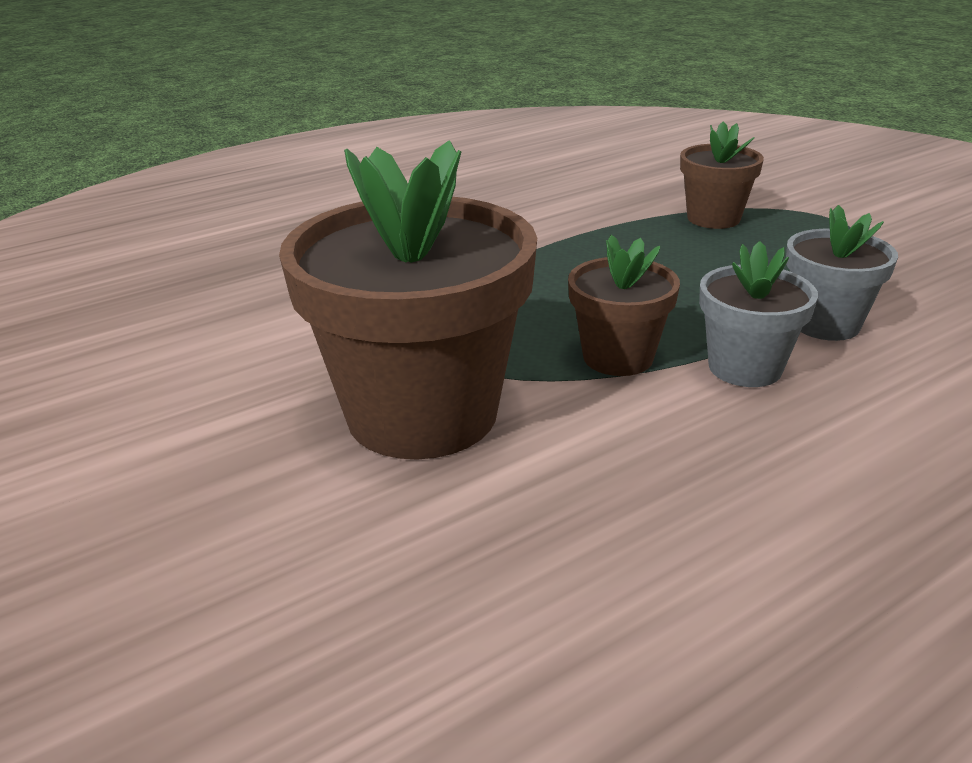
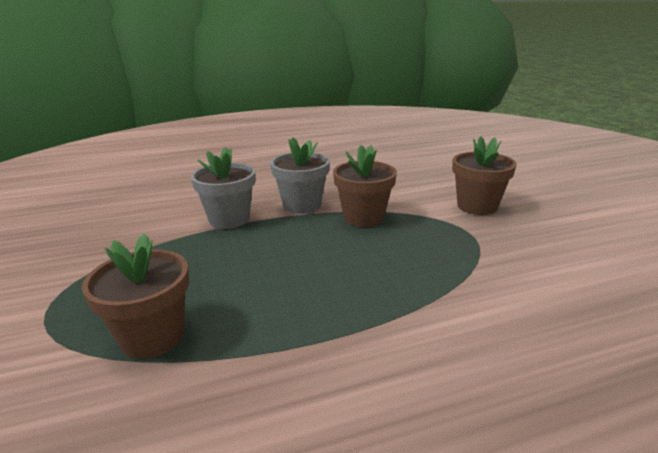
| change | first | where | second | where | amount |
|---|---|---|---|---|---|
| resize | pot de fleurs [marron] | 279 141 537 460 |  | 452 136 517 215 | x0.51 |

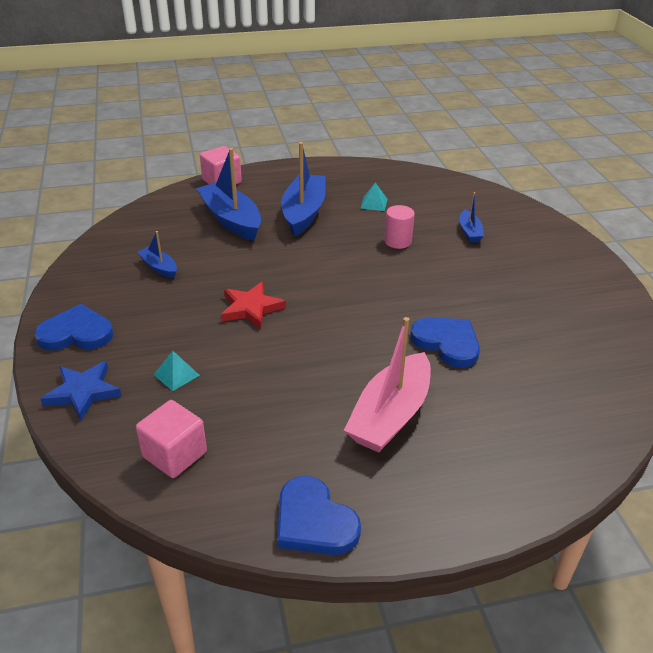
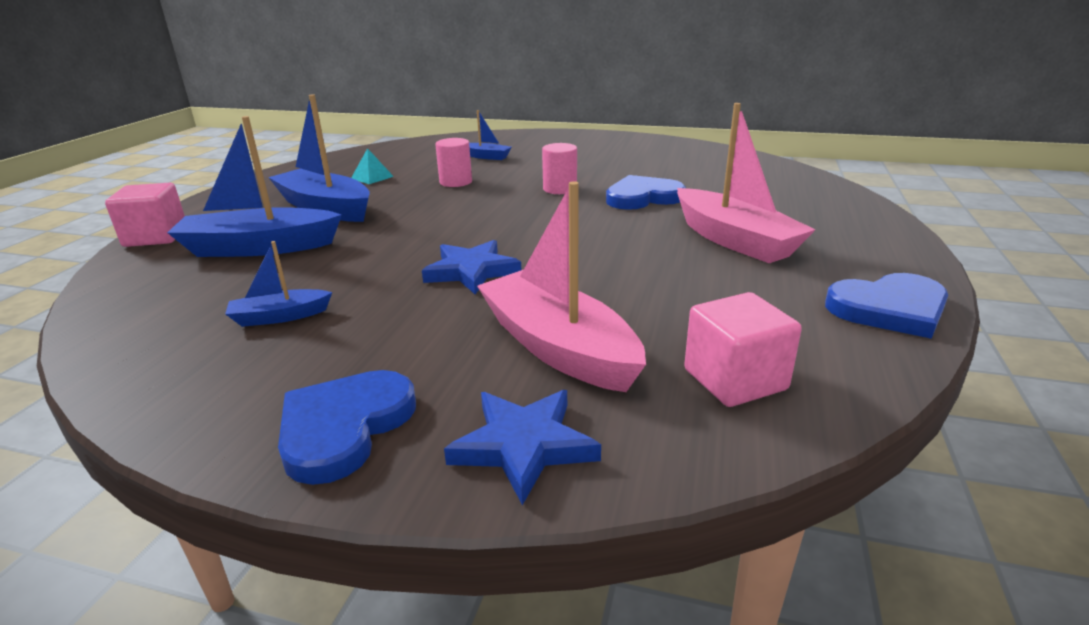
| change | first | where | second | where | amount |
|---|---|---|---|---|---|
| insert |  |  | cylindre [rose] | 542 143 577 194 |  |
| replace | pyramide [turquoise] | 153 351 200 391 | bateau [rose] | 477 181 646 392 |  |
| recolor | étoile [rouge] | 221 282 286 329 | étoile [bleu] | 422 240 521 294 |  |

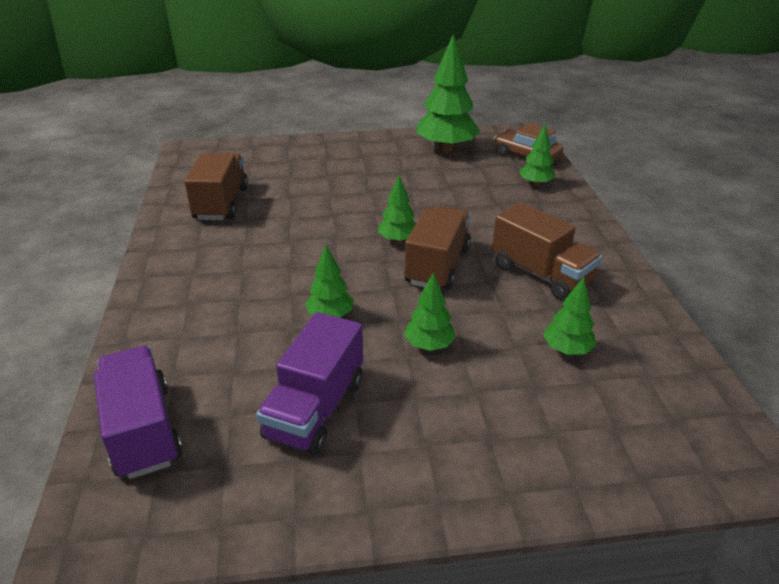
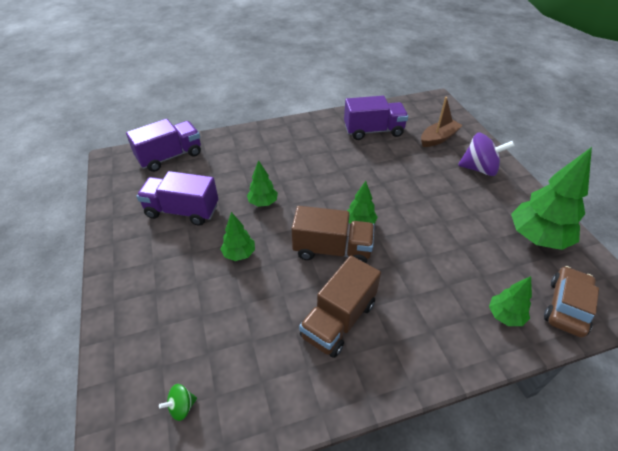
| change | first | where | second | where | amount |
|---|---|---|---|---|---|
| delete | arbre [vert] | 543 277 596 355 |  |  |  |
| insert |  |  | toupie [vert] | 159 384 197 421 |  |
| insert |  |  | bateau [marron] | 421 97 463 147 |  |
| insert |  |  | toupie [violet] | 458 133 515 176 |  |
| recolor | camion [marron] | 184 153 248 220 | camion [violet] | 344 96 408 140 |  |

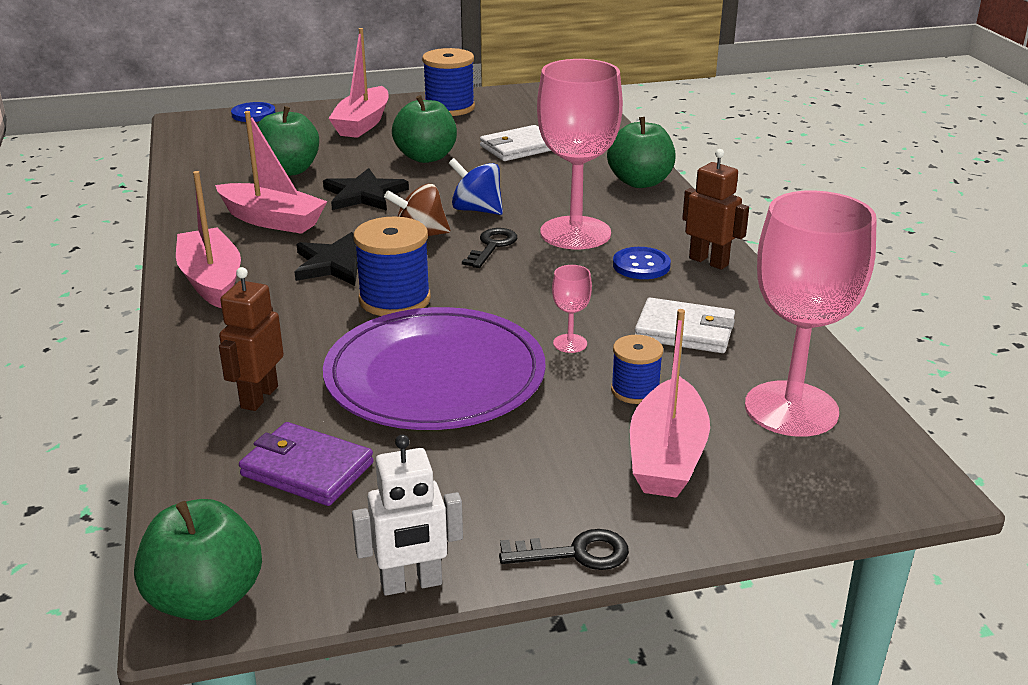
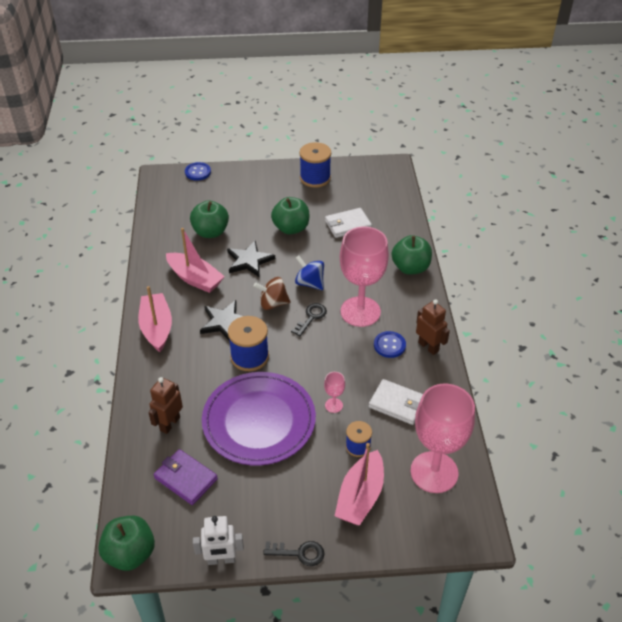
| change | first | where | second | where | amount |
|---|---|---|---|---|---|
| delete | bateau [rose] | 328 28 389 138 |  |  |  |

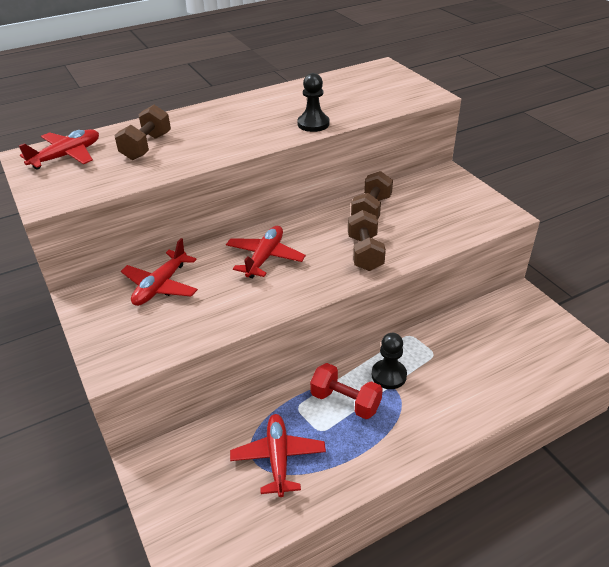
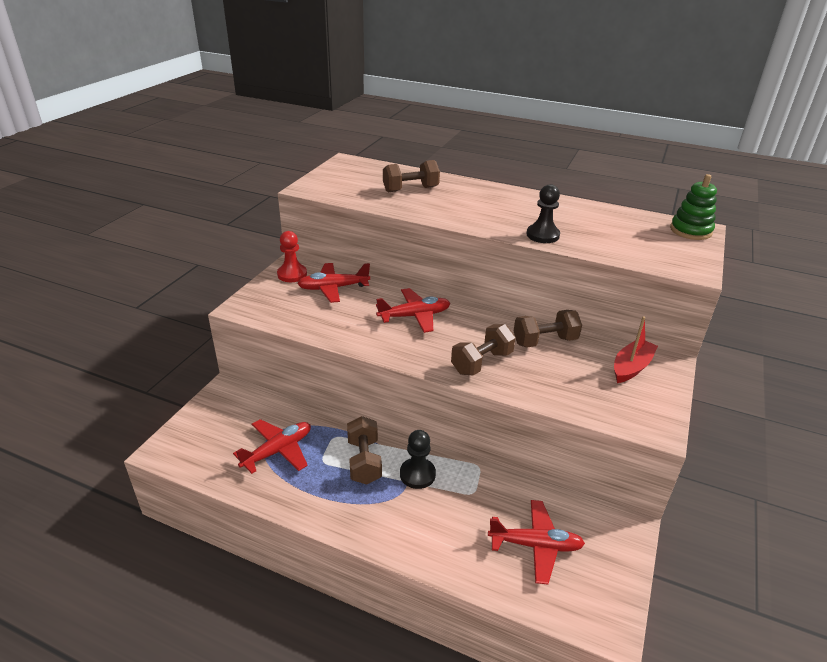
| change | first | where | second | where | amount |
|---|---|---|---|---|---|
| insert |  |  | pion [rouge] | 277 231 307 282 |  |
| insert |  |  | bateau [rouge] | 614 317 658 383 |  |
| insert |  |  | jouet à empiler [vert] | 670 174 717 240 |  |
| move | avion [rouge] | 19 129 99 169 |  | 488 500 585 585 |  |
| recolor | haltère [rouge] | 310 363 383 419 | haltère [marron] | 347 416 382 484 |  |

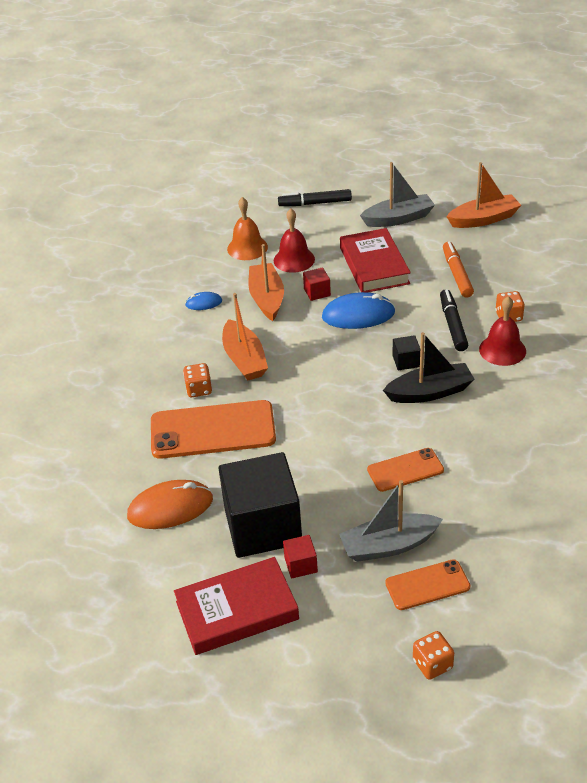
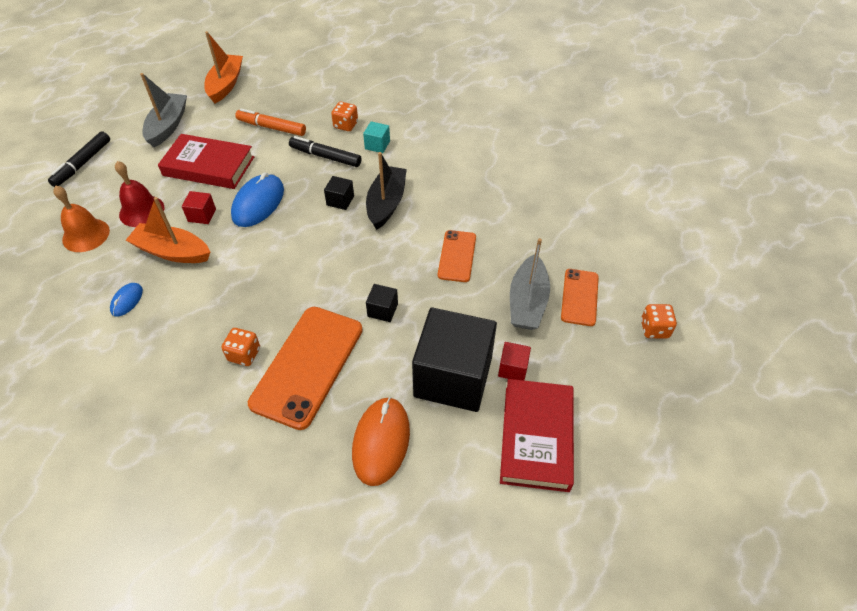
| change | first | where | second | where | amount |
|---|---|---|---|---|---|
| delete | bateau [orange] | 222 293 268 381 |  |  |  |
| insert |  |  | cube [noir] | 366 284 398 322 |  |
| replace | cloche [rouge] | 479 296 526 366 | cube [turquoise] | 363 121 390 153 |  |

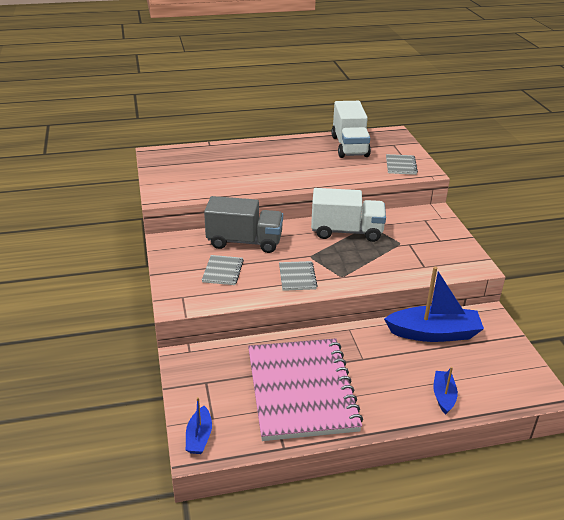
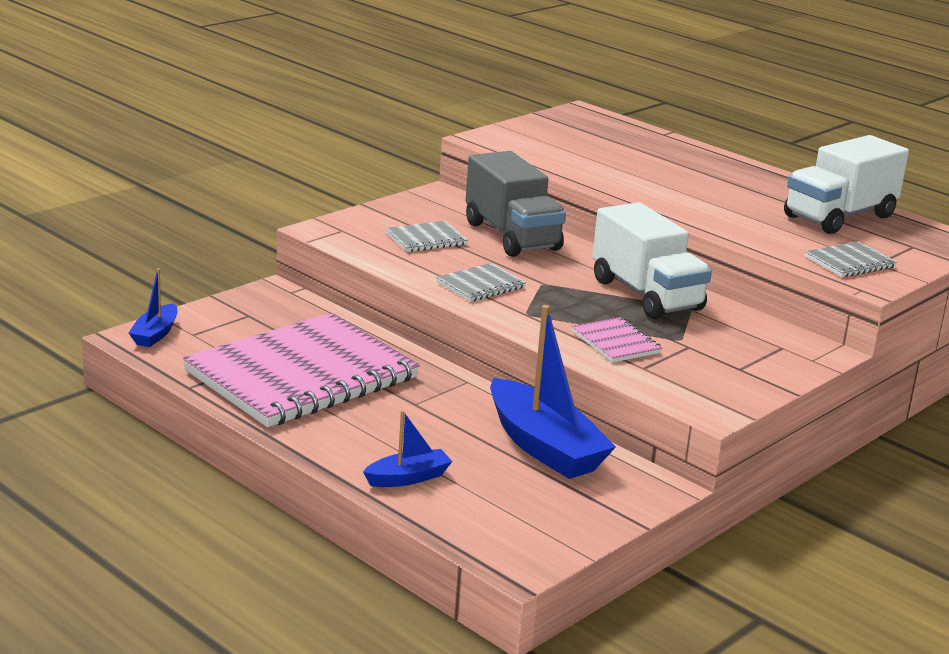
| change | first | where | second | where | amount |
|---|---|---|---|---|---|
| insert |  |  | carnet [rose] | 572 317 663 363 |  |
| rotate | bateau [bleu] | 186 397 212 454 |  | 129 268 178 347 | 45 degrees counterclockwise |

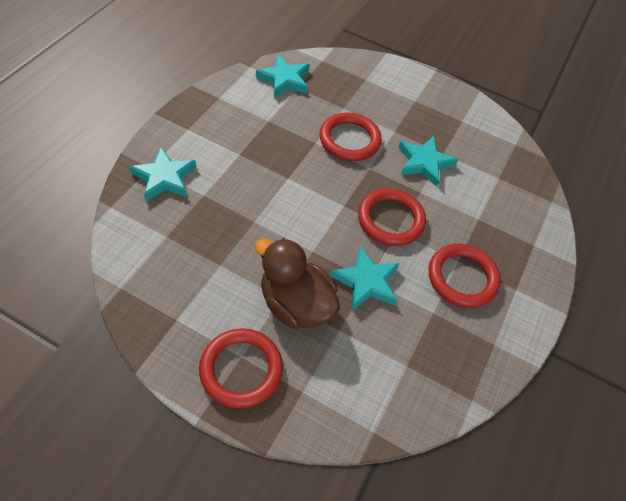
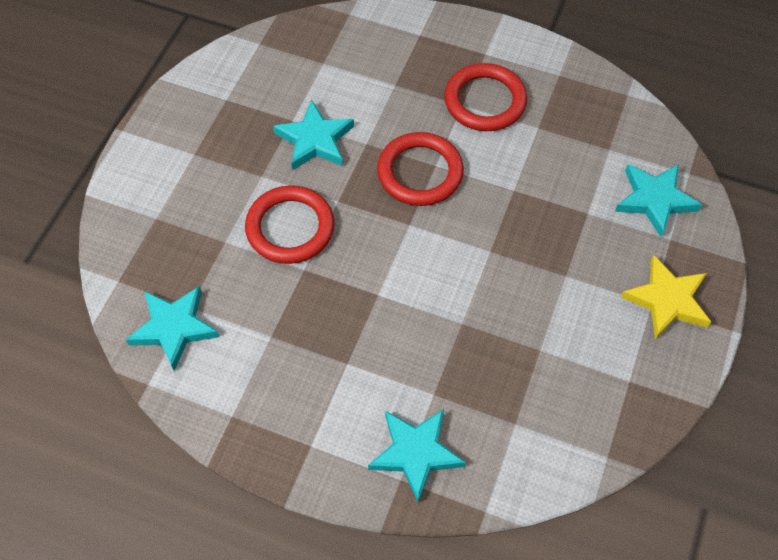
| change | first | where | second | where | amount |
|---|---|---|---|---|---|
| delete | canard [marron] | 255 238 340 329 |  |  |  |
| move | étoile [turquoise] | 331 246 399 311 |  | 615 164 702 237 |  |
| replace | anneau [rouge] | 199 328 283 408 | étoile [jaune] | 621 256 711 339 |  |

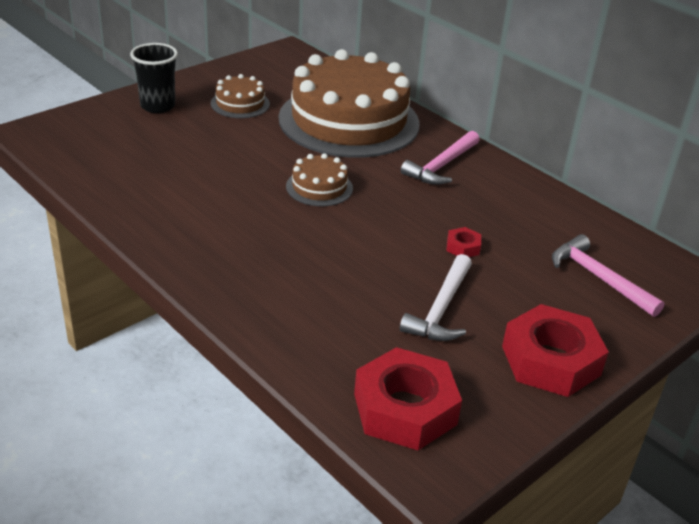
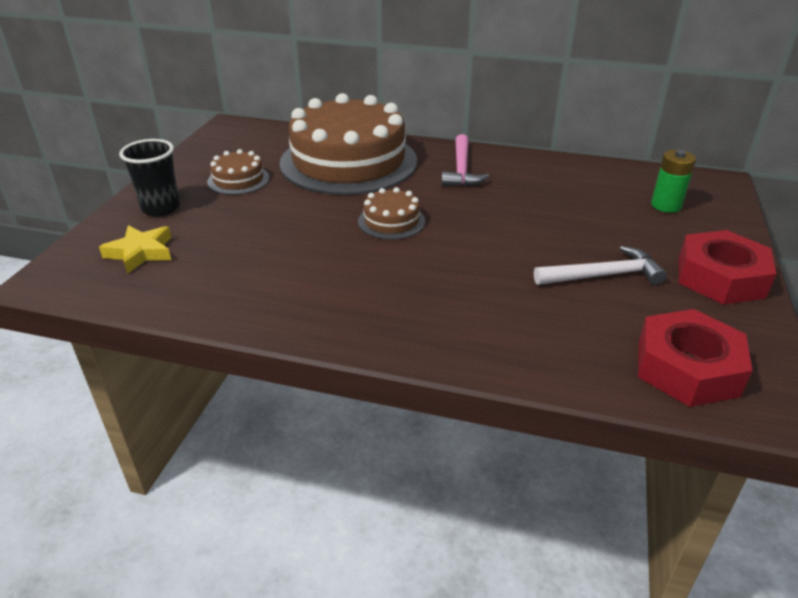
| change | first | where | second | where | amount |
|---|---|---|---|---|---|
| delete | écrou [rouge] | 447 227 481 257 |  |  |  |
| insert |  |  | étoile [jaune] | 99 225 172 274 |  |
| replace | marteau [rose] | 552 234 665 317 | pile [vert] | 651 150 696 213 |  |
| rotate | marteau [blanc] | 400 254 472 341 |  | 534 246 667 285 | 90 degrees counterclockwise |

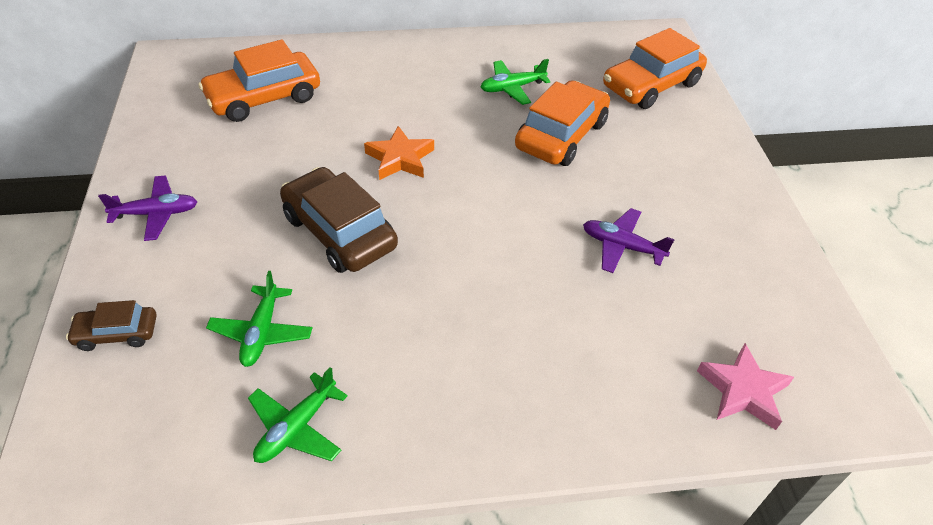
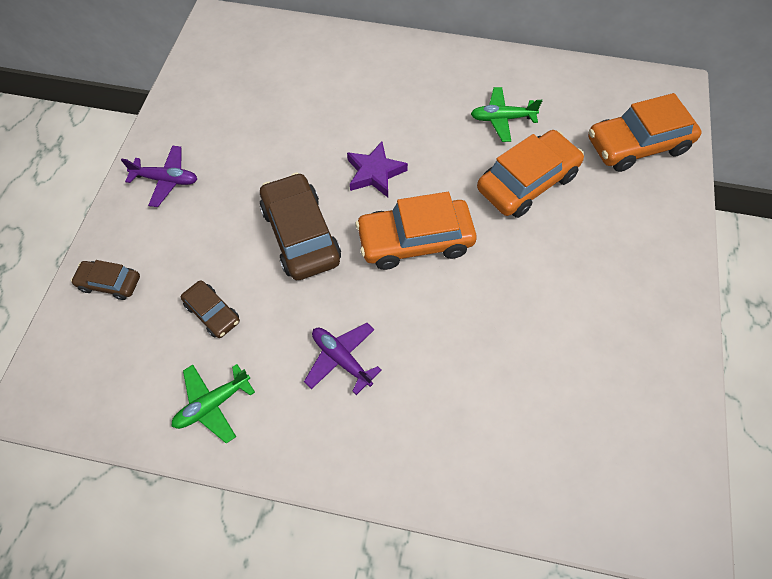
| change | first | where | second | where | amount |
|---|---|---|---|---|---|
| delete | étoile [rose] | 697 343 794 430 |  |  |  |
| move | voiture [orange] | 198 39 320 122 |  | 355 192 477 270 |  |
| move | avion [violet] | 583 208 675 273 |  | 304 323 382 395 |  |
| replace | avion [vert] | 206 271 312 367 | voiture [marron] | 181 280 240 338 |  |
| recolor | étoile [orange] | 364 126 434 180 | étoile [violet] | 347 141 408 197 |  |

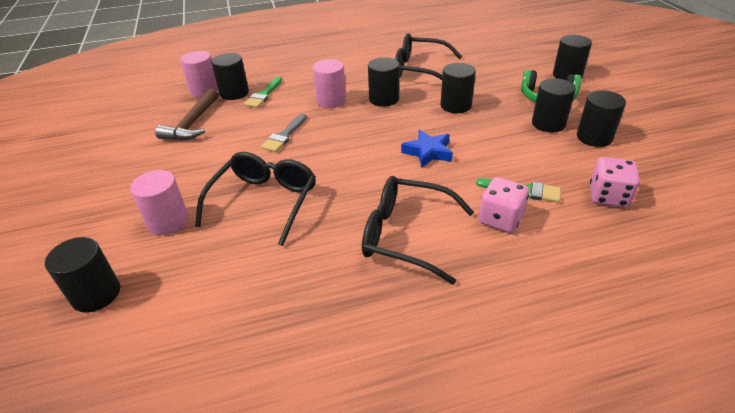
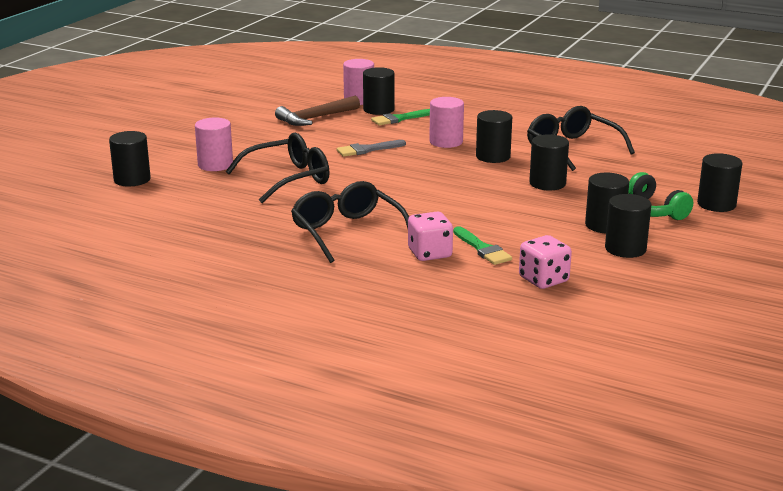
| change | first | where | second | where | amount |
|---|---|---|---|---|---|
| delete | étoile [bleu] | 401 130 453 168 |  |  |  |

